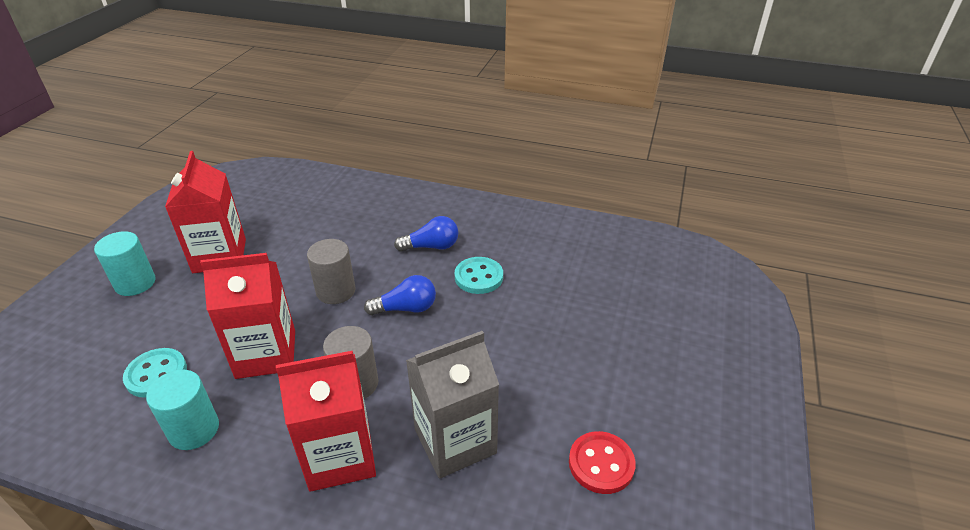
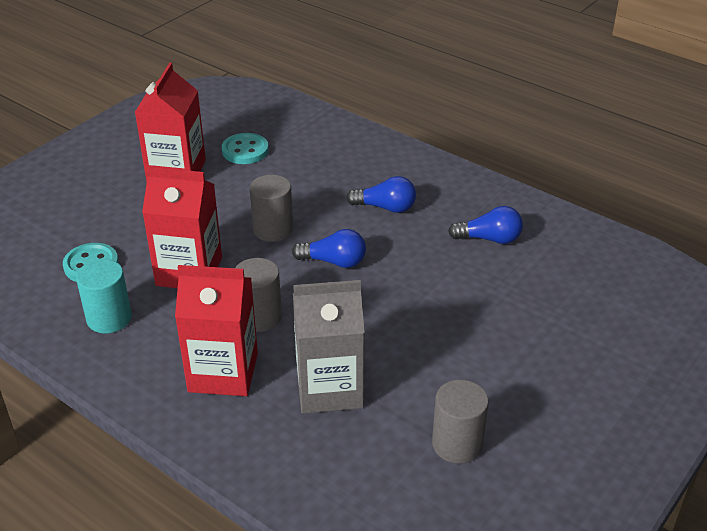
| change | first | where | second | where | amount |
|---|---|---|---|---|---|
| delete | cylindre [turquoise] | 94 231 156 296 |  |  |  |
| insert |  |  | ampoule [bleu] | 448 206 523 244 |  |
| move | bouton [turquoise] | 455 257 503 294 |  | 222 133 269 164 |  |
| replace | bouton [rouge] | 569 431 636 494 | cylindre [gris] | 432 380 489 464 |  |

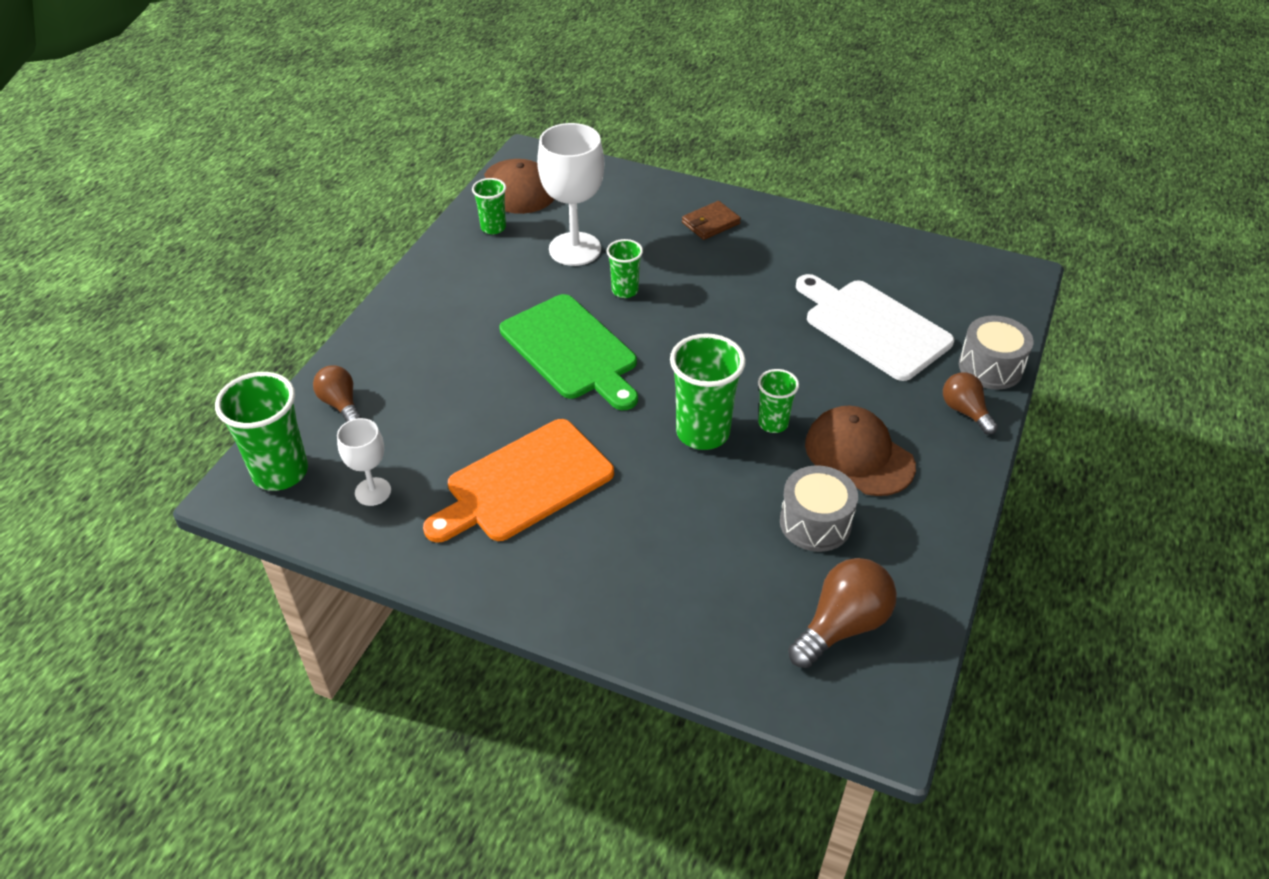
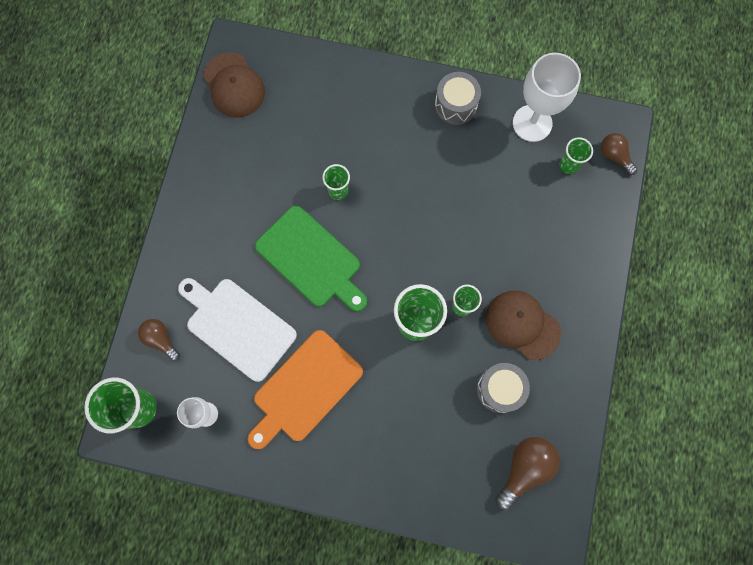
| change | first | where | second | where | amount |
|---|---|---|---|---|---|
| delete | portefeuille [marron] | 682 201 741 240 |  |  |  |
| move | gobelet [vert] | 472 178 506 234 |  | 560 137 593 174 |  |
| move | verre à pied [blanc] | 537 123 604 266 |  | 513 53 581 142 |  |
| move | planche à découper [blanc] | 796 274 954 381 |  | 178 278 297 382 |  |
| move | ampoule [marron] | 943 372 998 435 |  | 601 133 637 175 |  |
| move | tambour [gris] | 959 315 1034 390 |  | 435 72 481 125 |  |

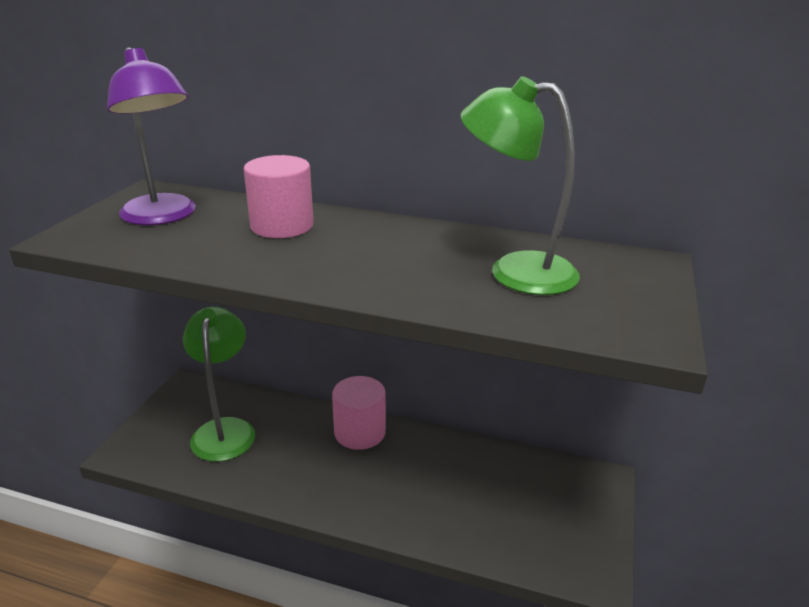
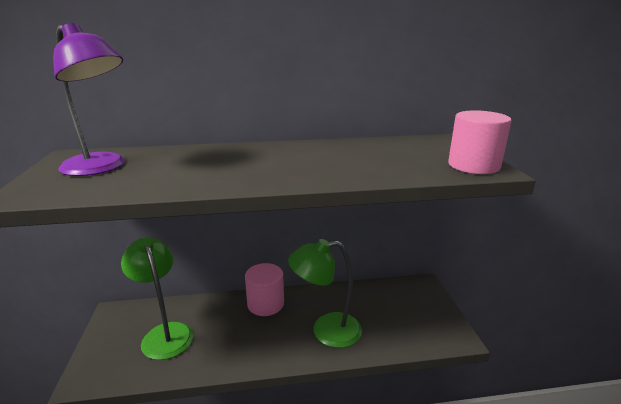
| change | first | where | second | where | amount |
|---|---|---|---|---|---|
| move | cylindre [rose] | 244 155 314 238 |  | 448 110 511 174 |  |
| move | lampe [vert] | 461 76 580 295 |  | 288 239 362 348 |  |

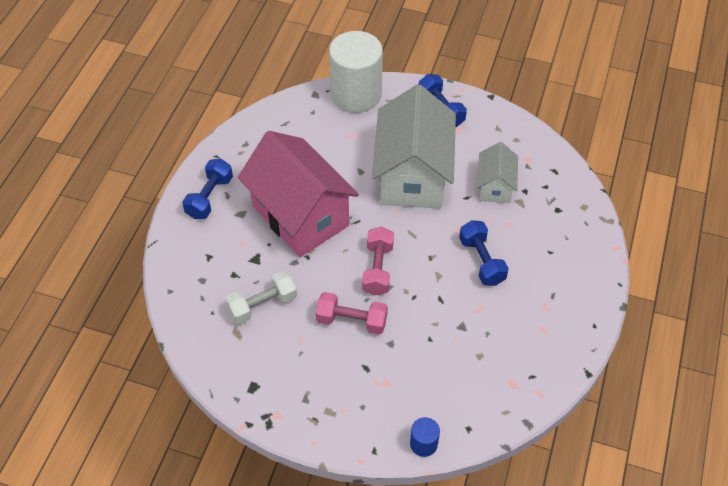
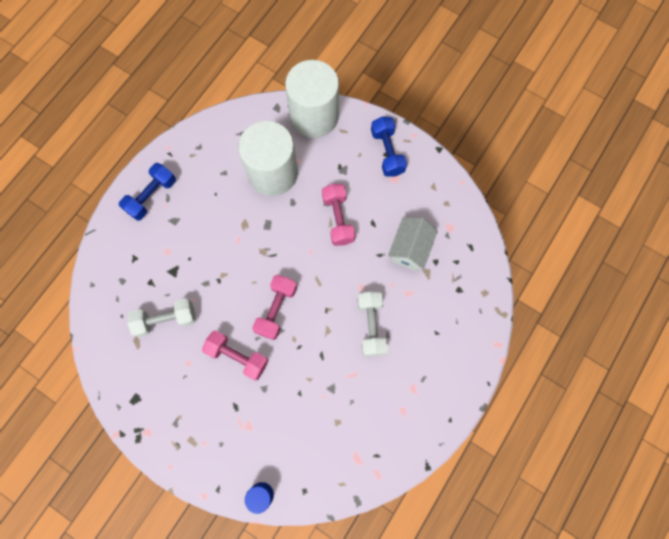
| change | first | where | second | where | amount |
|---|---|---|---|---|---|
| delete | maison [rose] | 238 131 359 257 |  |  |  |
| insert |  |  | cylindre [blanc] | 238 121 298 196 |  |
| replace | maison [blanc] | 372 84 456 209 | haltère [rose] | 322 184 356 246 |  |
| recolor | haltère [bleu] | 459 220 509 286 | haltère [blanc] | 357 292 388 356 |  |

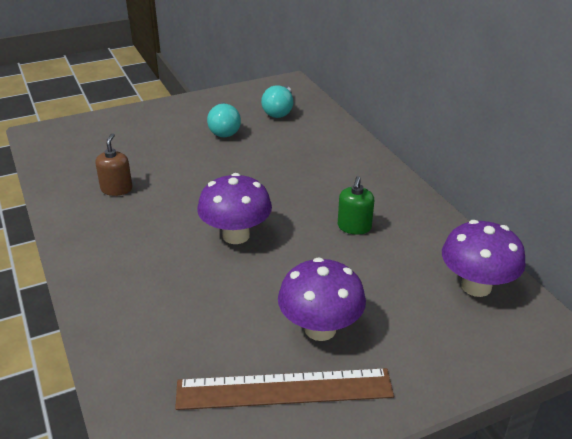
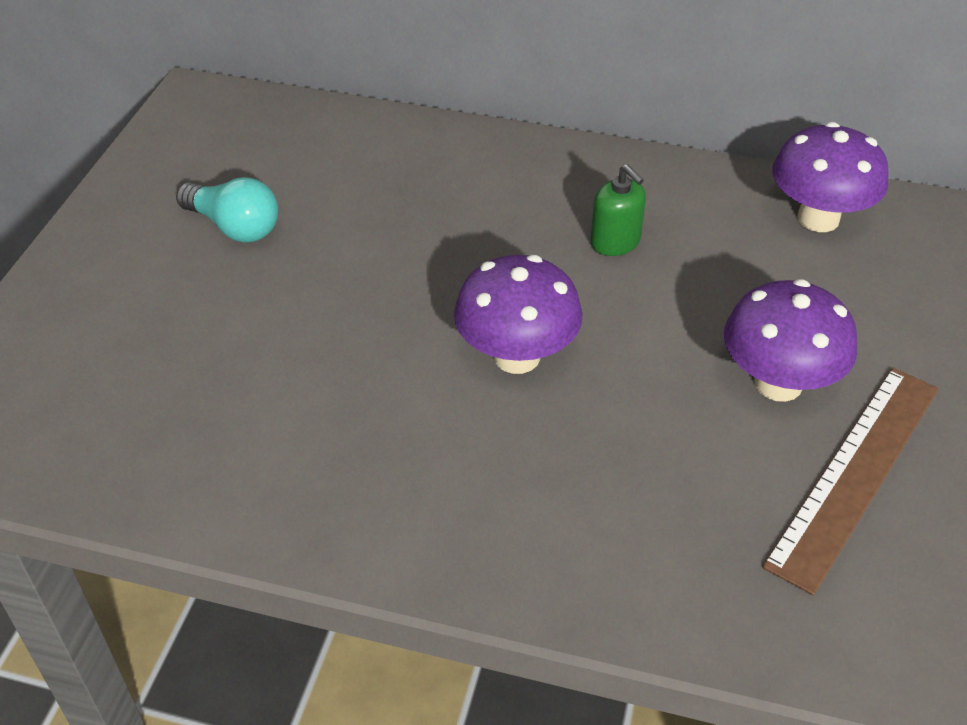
| change | first | where | second | where | amount |
|---|---|---|---|---|---|
| delete | distributeur de savon [marron] | 95 133 132 196 |  |  |  |
| delete | ampoule [turquoise] | 261 85 293 118 |  |  |  |

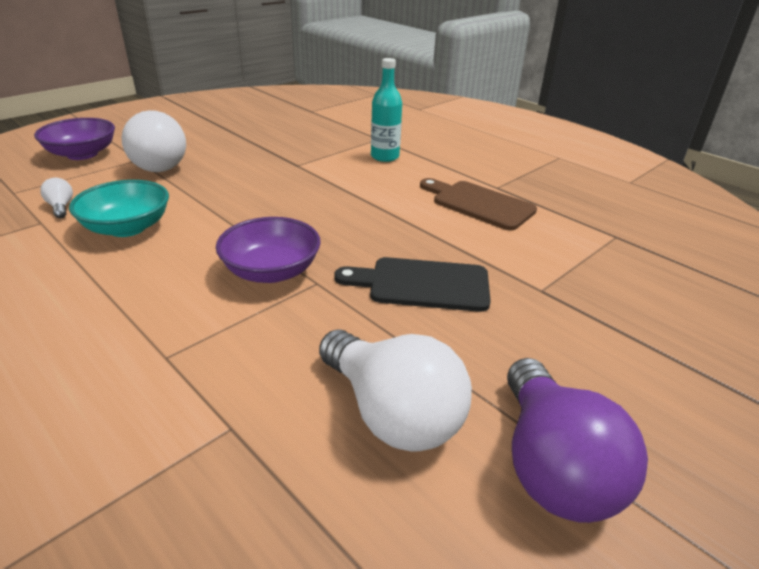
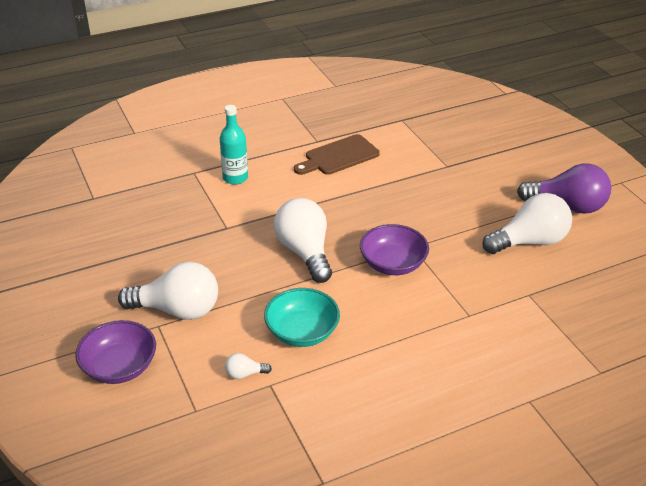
| change | first | where | second | where | amount |
|---|---|---|---|---|---|
| delete | planche à découper [noir] | 334 257 491 312 |  |  |  |
| insert |  |  | ampoule [blanc] | 274 198 332 283 |  |

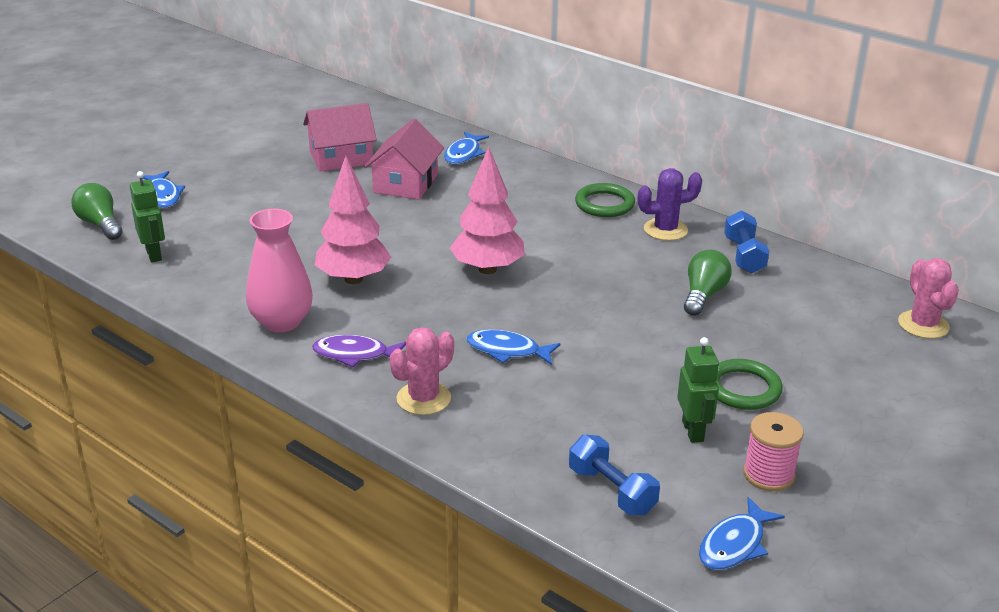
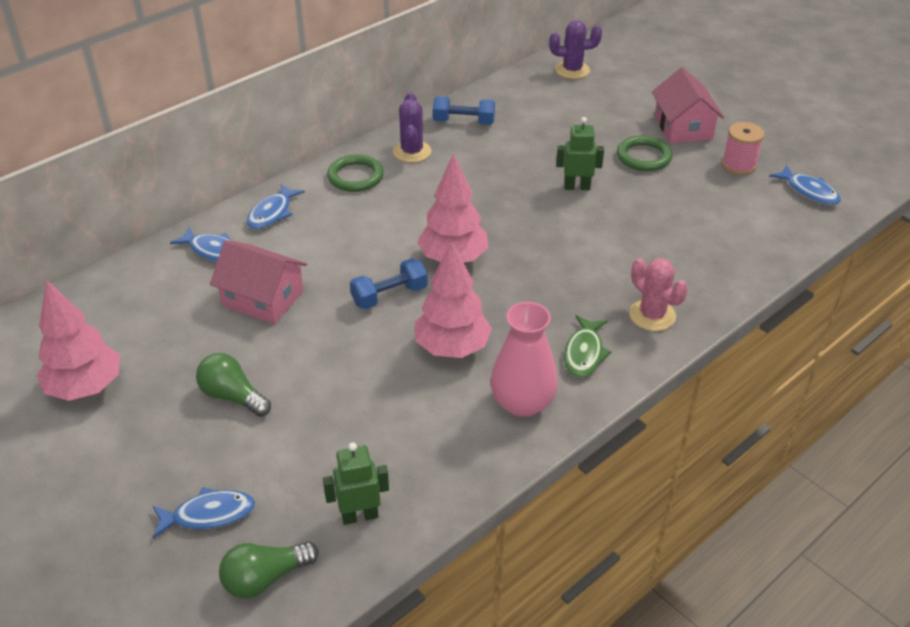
| change | first | where | second | where | amount |
|---|---|---|---|---|---|
| insert |  |  | arbre [rose] | 36 279 120 401 |  |
| move | maison [rose] | 303 103 377 172 |  | 652 67 724 144 |  |
| move | poisson [bleu] | 466 329 561 365 |  | 247 184 305 229 |  |
| move | haltère [bleu] | 569 435 660 515 |  | 350 258 428 309 |  |
| move | robot [vert] | 677 337 719 443 |  | 556 117 604 190 |  |
| move | ampoule [vert] | 684 249 732 316 |  | 196 353 271 417 |  |
| recolor | poisson [violet] | 312 335 406 367 | poisson [vert] | 564 315 612 378 |  |
| recolor | cactus [rose] | 898 258 959 339 | cactus [violet] | 549 20 602 79 |  |

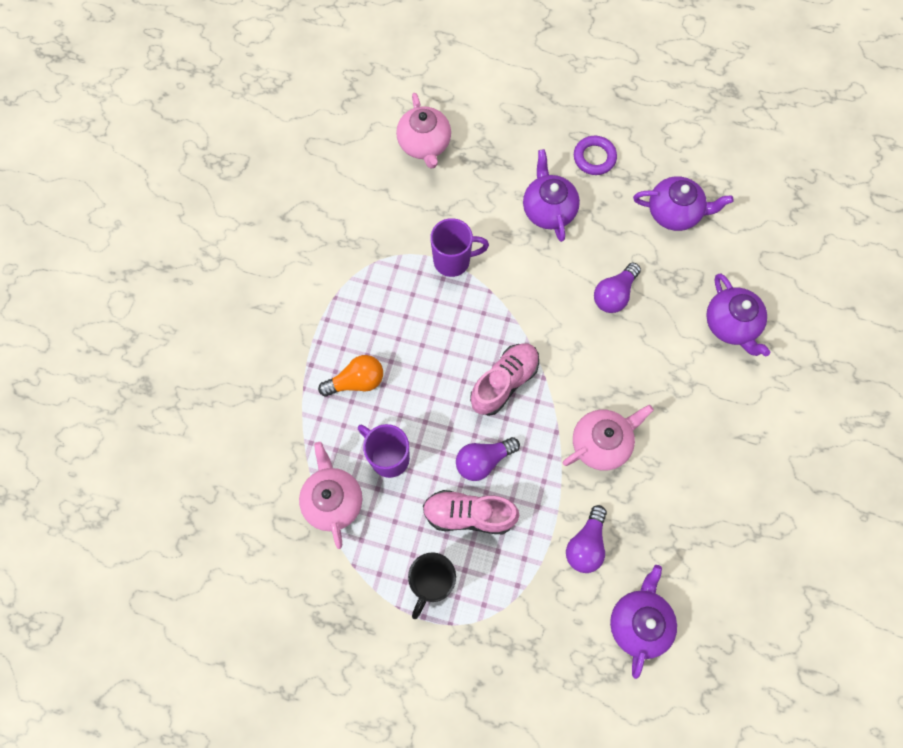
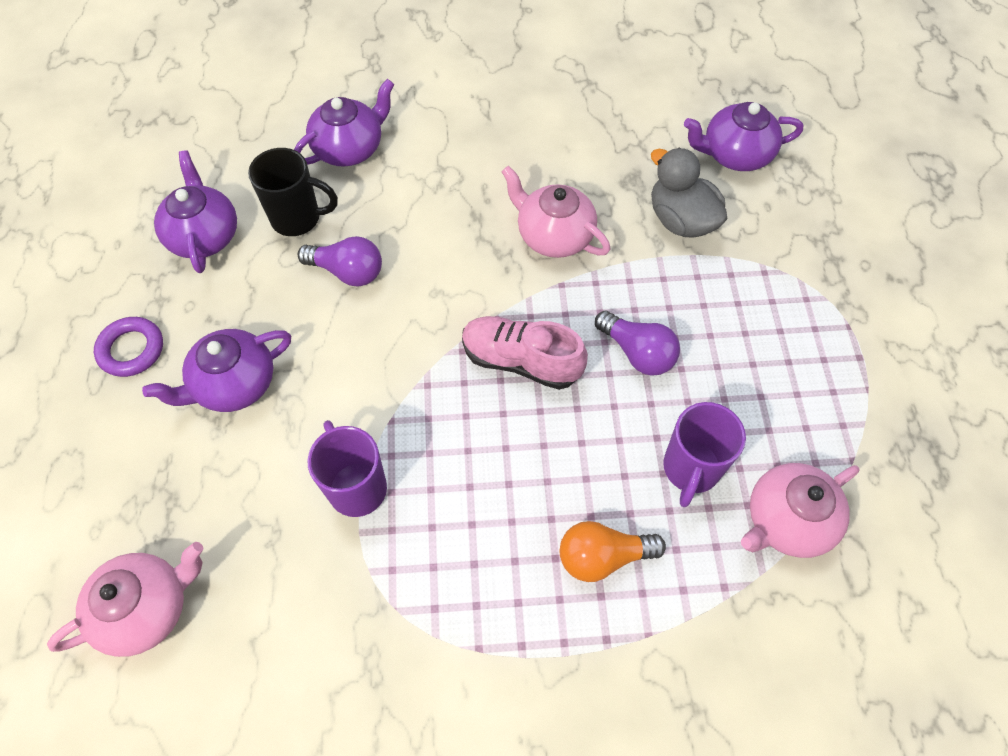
| change | first | where | second | where | amount |
|---|---|---|---|---|---|
| delete | chaussure [rose] | 423 490 520 534 |  |  |  |
| move | tasse [noir] | 408 552 456 619 |  | 248 148 338 236 |  |
| replace | ampoule [violet] | 566 505 607 573 | canard [gris] | 651 148 727 238 |  |
| rotate | ampoule [orange] | 318 355 383 396 |  | 560 521 666 582 | 60 degrees counterclockwise |

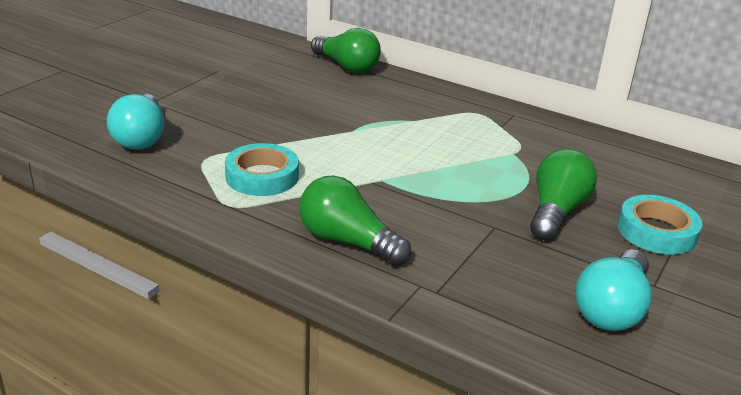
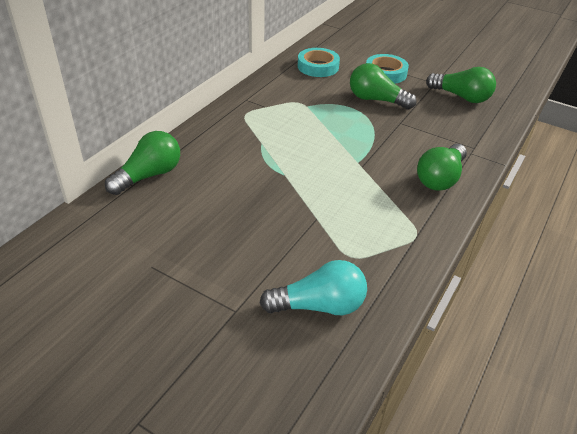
| change | first | where | second | where | amount |
|---|---|---|---|---|---|
| move | ruban adhésif [turquoise] | 225 143 299 196 |  | 298 48 340 77 |  |
| recolor | ampoule [turquoise] | 575 249 652 331 | ampoule [vert] | 426 67 496 103 |  |

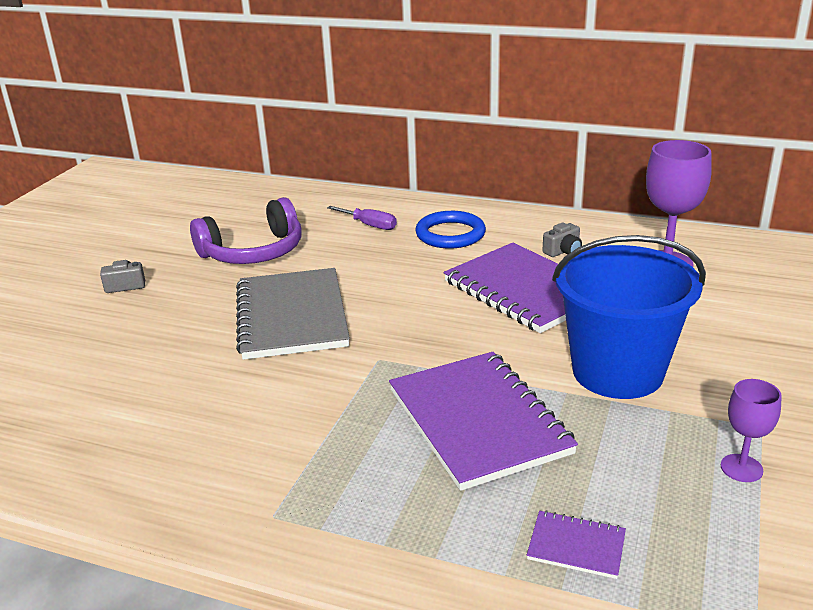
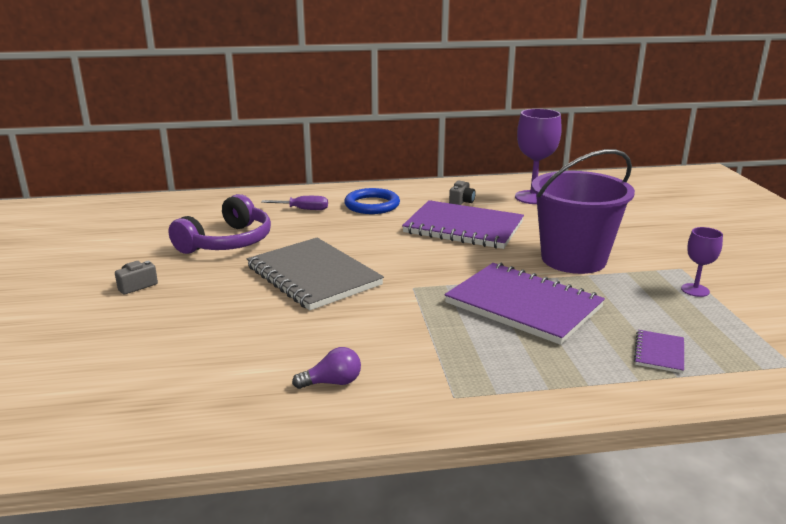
| change | first | where | second | where | amount |
|---|---|---|---|---|---|
| insert |  |  | ampoule [violet] | 292 347 361 389 |  |
| recolor | seau [bleu] | 552 235 706 399 | seau [violet] | 532 149 635 274 |  |
| rotate | carnet [violet] | 527 510 626 579 |  | 634 330 684 373 | 60 degrees counterclockwise |

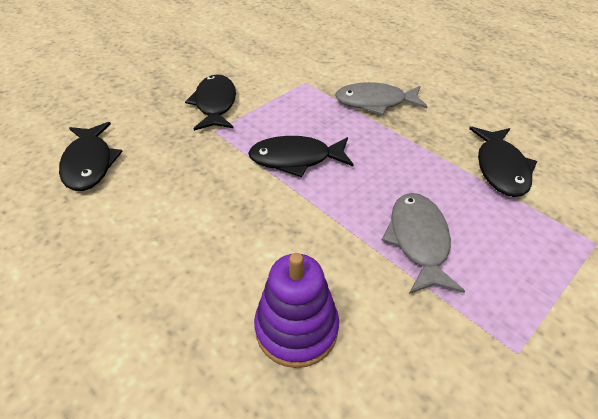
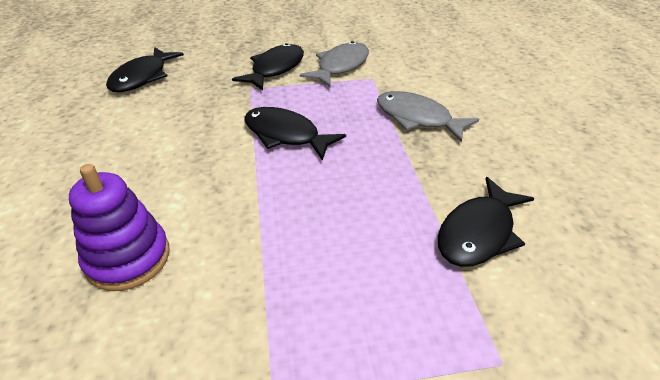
| change | first | where | second | where | amount |
|---|---|---|---|---|---|
| move | poisson [gris] | 382 193 465 294 |  | 300 41 369 88 |  |

